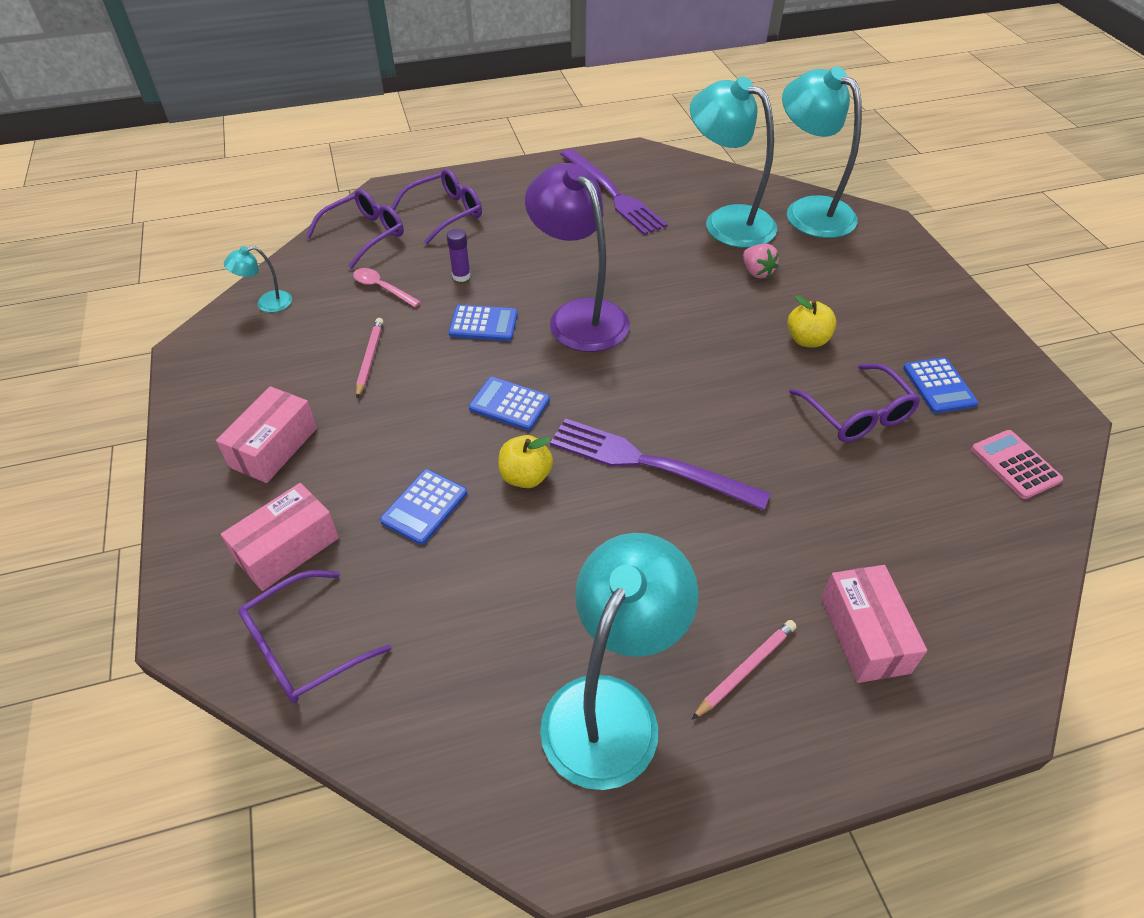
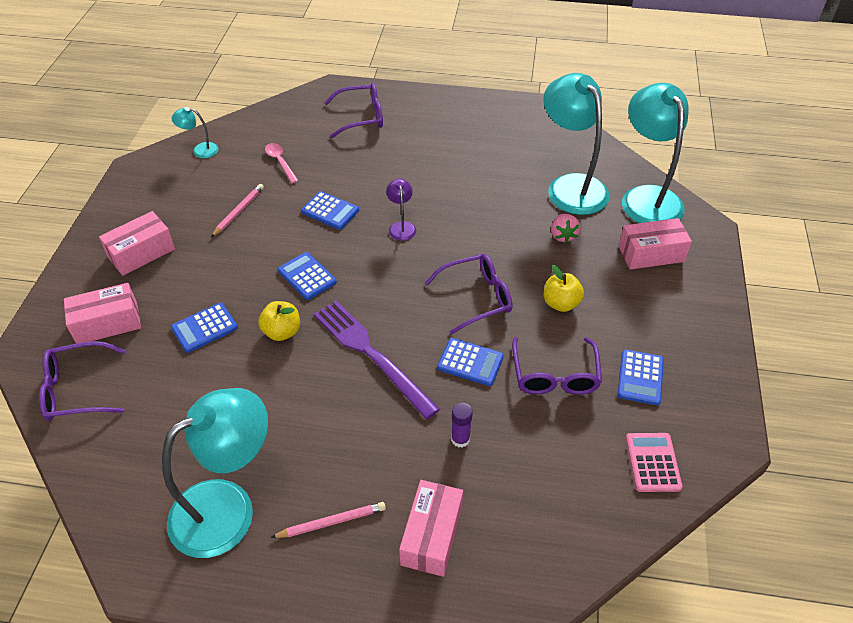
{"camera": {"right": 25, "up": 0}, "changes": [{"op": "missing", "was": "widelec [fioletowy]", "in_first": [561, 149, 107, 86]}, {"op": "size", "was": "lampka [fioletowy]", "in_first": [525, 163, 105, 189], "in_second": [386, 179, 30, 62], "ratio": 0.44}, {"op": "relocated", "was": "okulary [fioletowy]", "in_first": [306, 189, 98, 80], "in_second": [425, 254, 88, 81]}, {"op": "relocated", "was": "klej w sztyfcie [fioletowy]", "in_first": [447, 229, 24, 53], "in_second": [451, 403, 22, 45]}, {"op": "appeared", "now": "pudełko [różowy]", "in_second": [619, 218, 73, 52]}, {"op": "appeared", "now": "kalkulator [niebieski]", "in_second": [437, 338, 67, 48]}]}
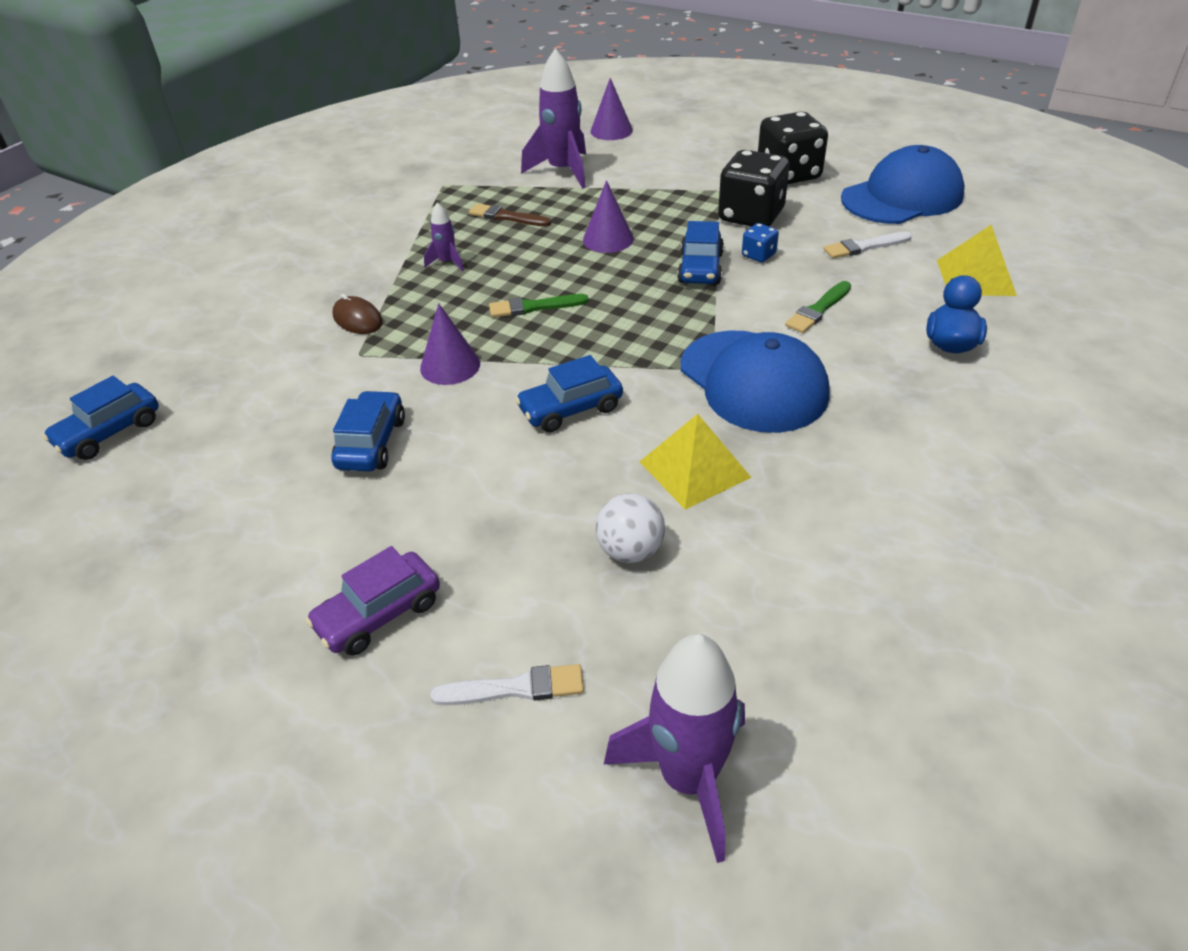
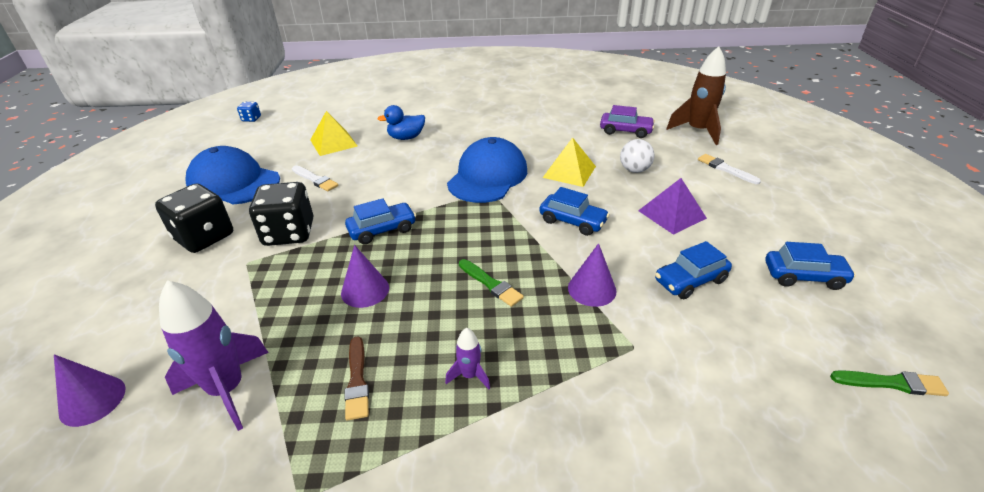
{"camera": {"right": -125, "up": -5}, "changes": [{"op": "relocated", "was": "kostka do gry [niebieski]", "in_first": [742, 223, 37, 39], "in_second": [237, 102, 24, 20]}, {"op": "relocated", "was": "pędzel [zielony]", "in_first": [785, 281, 66, 52], "in_second": [830, 370, 119, 26]}, {"op": "missing", "was": "myszka [brązowy]", "in_first": [332, 294, 51, 40]}, {"op": "relocated", "was": "samochód [niebieski]", "in_first": [42, 376, 117, 84], "in_second": [765, 242, 91, 48]}, {"op": "relocated", "was": "samochód [fioletowy]", "in_first": [306, 546, 134, 110], "in_second": [600, 105, 55, 33]}, {"op": "colour", "was": "rakieta [fioletowy]", "now": "rakieta [brązowy]", "in_first": [604, 634, 141, 229], "in_second": [666, 46, 60, 99]}, {"op": "appeared", "now": "piramida [fioletowy]", "in_second": [638, 178, 69, 57]}]}
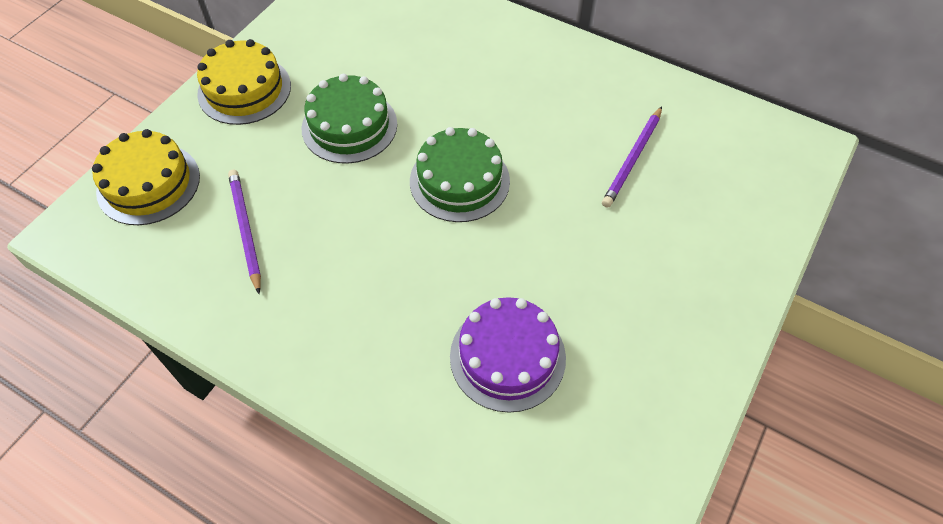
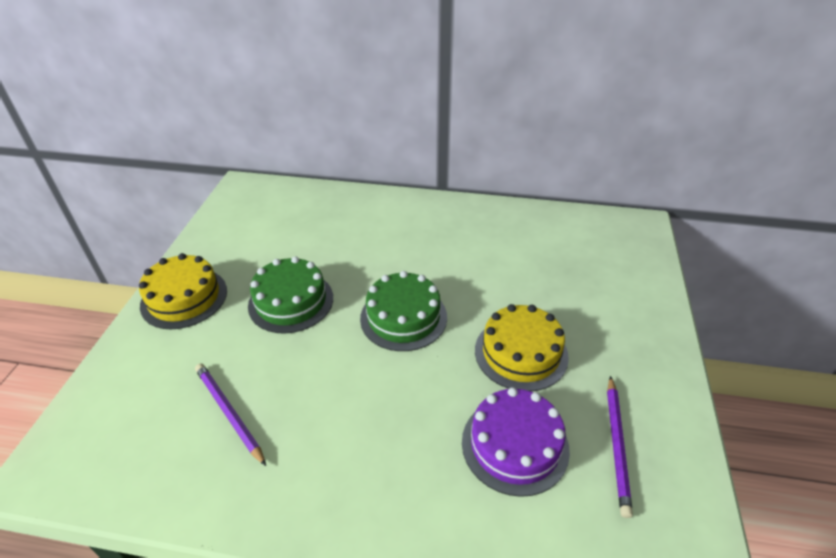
{"camera": {"right": -20, "up": -15}, "changes": [{"op": "relocated", "was": "ołówek [fioletowy]", "in_first": [602, 106, 60, 102], "in_second": [607, 376, 26, 142]}, {"op": "relocated", "was": "tort [żółty]", "in_first": [92, 129, 108, 96], "in_second": [475, 304, 94, 87]}]}
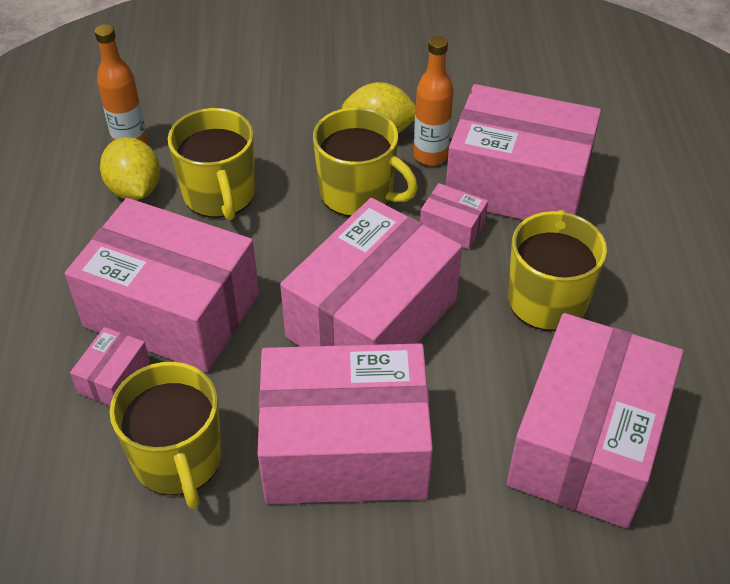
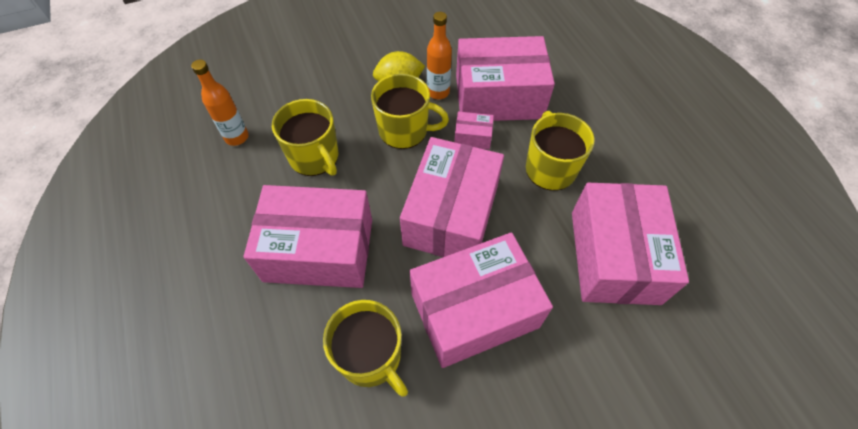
{"camera": {"right": -20, "up": 10}, "changes": [{"op": "missing", "was": "cytryna [żółty]", "in_first": [100, 137, 60, 63]}, {"op": "missing", "was": "pudełko [różowy]", "in_first": [70, 327, 80, 78]}]}
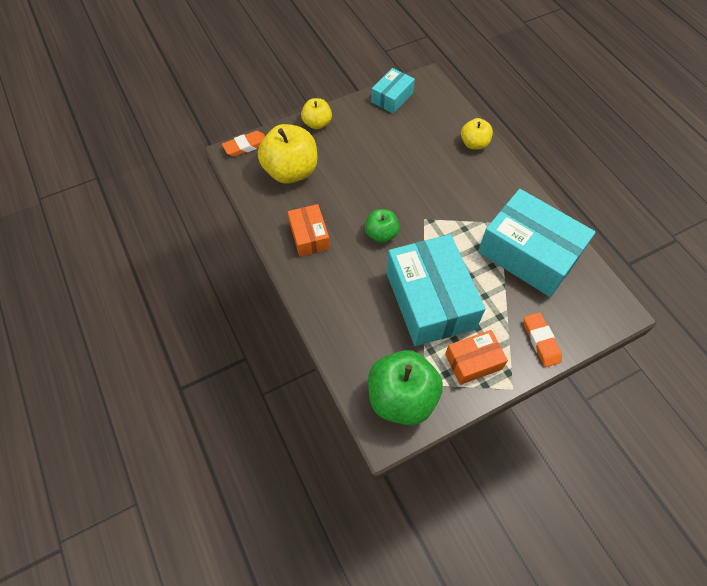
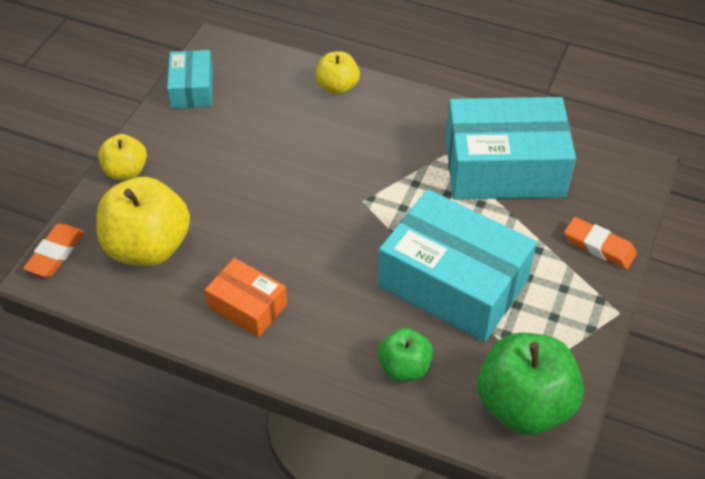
{"camera": {"right": -40, "up": -10}, "changes": [{"op": "relocated", "was": "jabłko [zielony]", "in_first": [365, 209, 35, 34], "in_second": [378, 328, 55, 54]}, {"op": "missing", "was": "pudełko [pomarańczowy]", "in_first": [445, 330, 63, 55]}]}
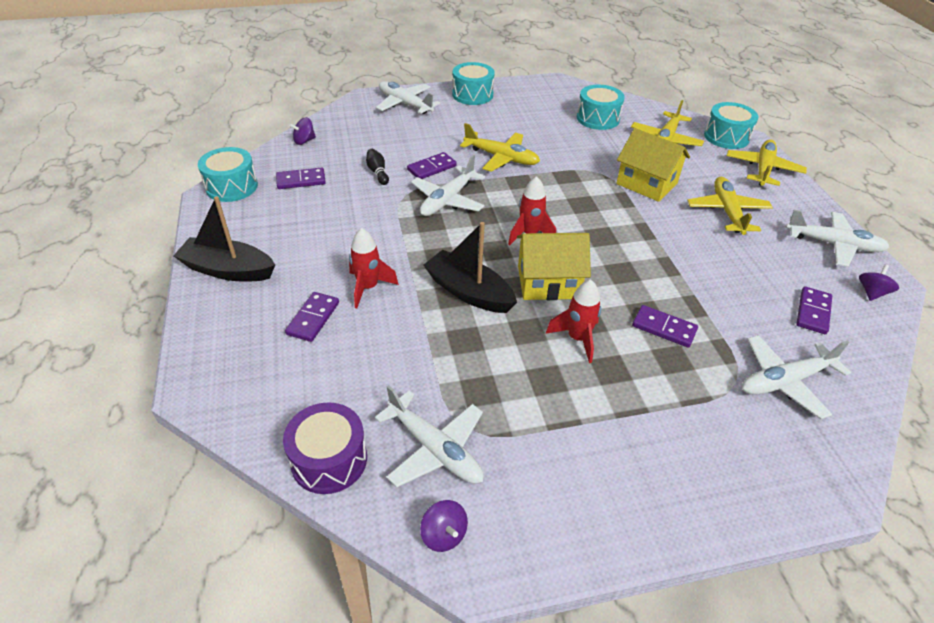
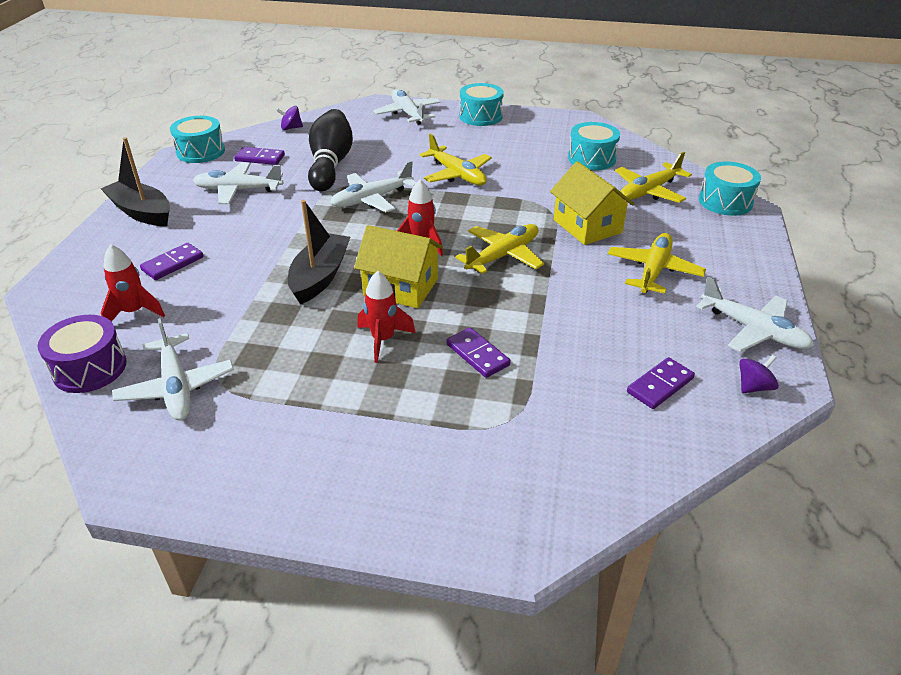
{"camera": {"right": 25, "up": -5}, "changes": [{"op": "relocated", "was": "samolot [żółty]", "in_first": [727, 139, 80, 47], "in_second": [455, 224, 89, 50]}, {"op": "size", "was": "kręgiel [czarny]", "in_first": [366, 149, 23, 36], "in_second": [308, 109, 45, 82], "ratio": 2.4}, {"op": "missing", "was": "kostka domina [fioletowy]", "in_first": [407, 152, 50, 27]}, {"op": "spun", "was": "łódka [czarny]", "in_first": [423, 222, 94, 91], "in_second": [288, 200, 62, 104], "clockwise": 45}, {"op": "relocated", "was": "rakieta [czerwony]", "in_first": [349, 228, 50, 80], "in_second": [101, 244, 64, 78]}, {"op": "relocated", "was": "samolot [biały]", "in_first": [742, 335, 109, 84], "in_second": [193, 162, 90, 42]}, {"op": "missing", "was": "bączek [fioletowy]", "in_first": [420, 500, 48, 52]}]}
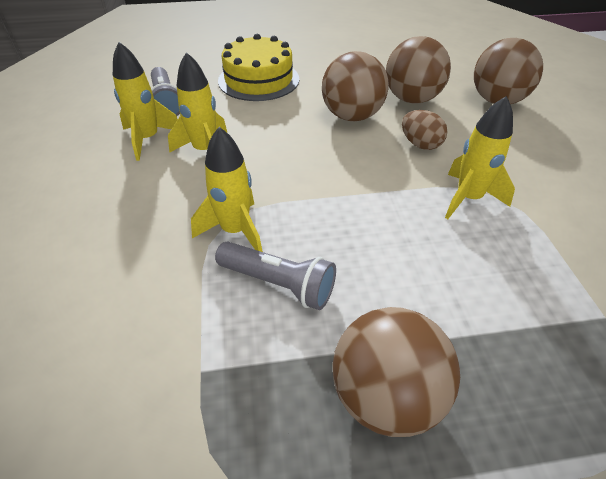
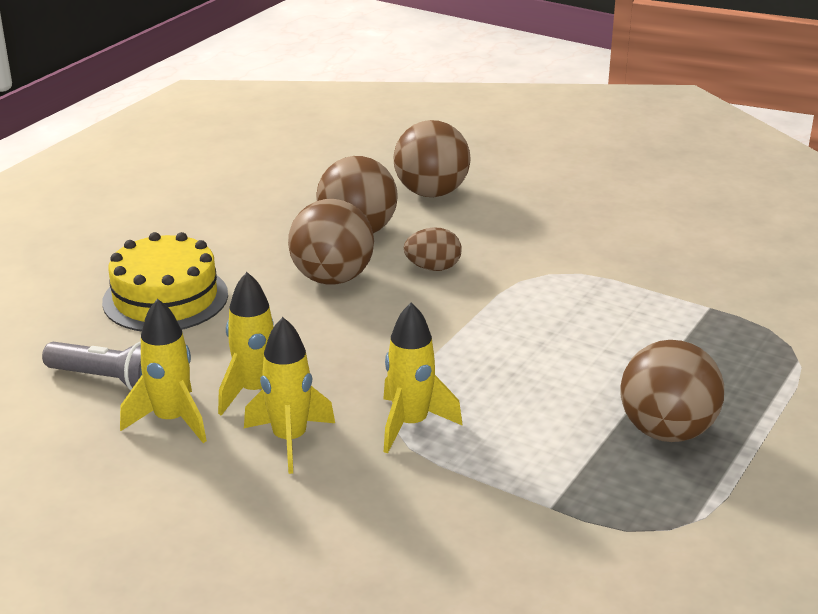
{"camera": {"right": -50, "up": -15}, "changes": [{"op": "relocated", "was": "rakieta [żółty]", "in_first": [445, 96, 70, 123], "in_second": [244, 317, 91, 157]}, {"op": "missing", "was": "latarka [szary]", "in_first": [215, 242, 121, 68]}]}
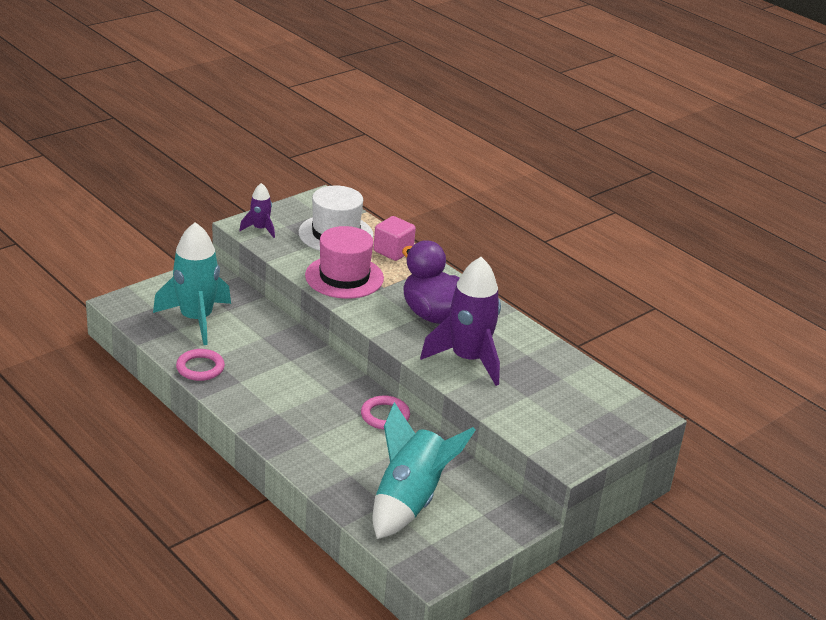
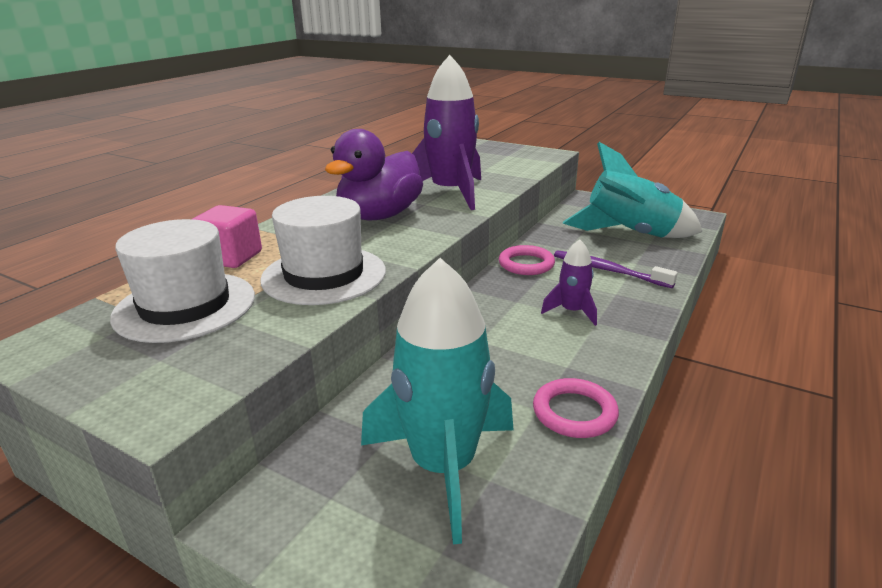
{"camera": {"right": -105, "up": -5}, "changes": [{"op": "relocated", "was": "rakieta [fioletowy]", "in_first": [239, 183, 36, 55], "in_second": [541, 239, 56, 87]}, {"op": "colour", "was": "kapelusz [różowy]", "now": "kapelusz [biały]", "in_first": [305, 226, 79, 73], "in_second": [260, 196, 126, 109]}, {"op": "appeared", "now": "szczoteczka do zębów [fioletowy]", "in_second": [554, 250, 124, 38]}]}
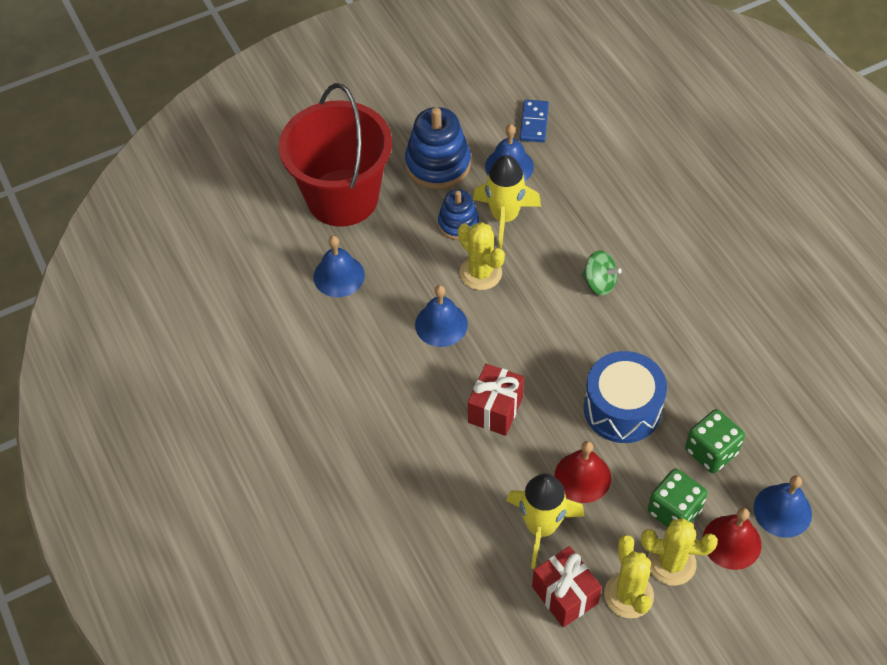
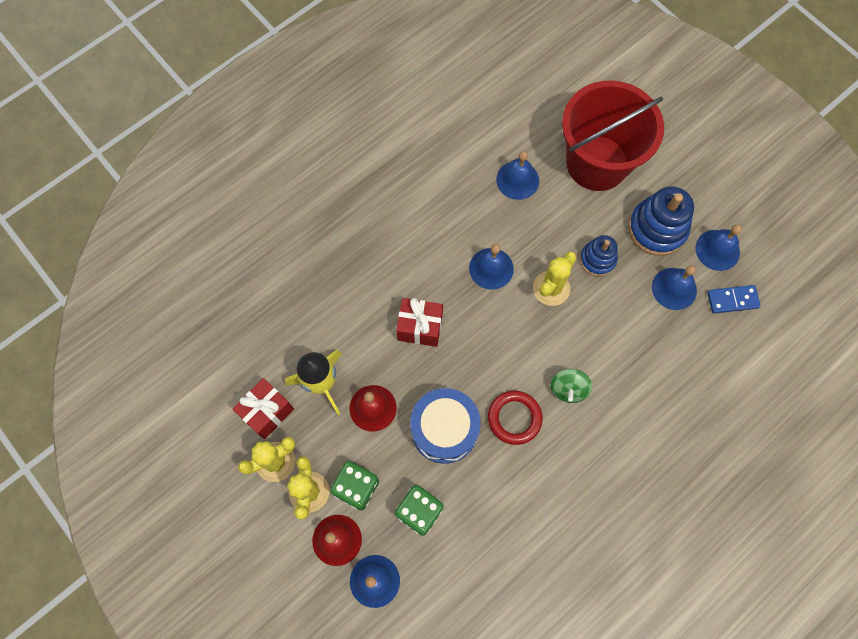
{"camera": {"right": 75, "up": 15}, "changes": [{"op": "missing", "was": "rakieta [żółty]", "in_first": [473, 155, 68, 94]}, {"op": "appeared", "now": "dzwonek [niebieski]", "in_second": [696, 225, 46, 46]}, {"op": "appeared", "now": "pierścień [czerwony]", "in_second": [488, 391, 55, 54]}]}
